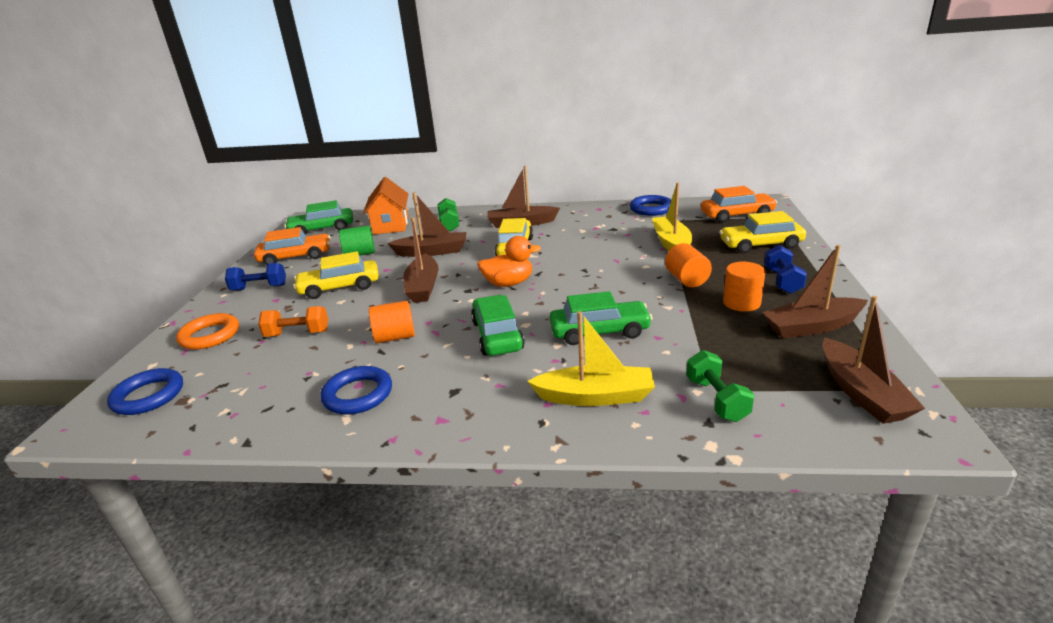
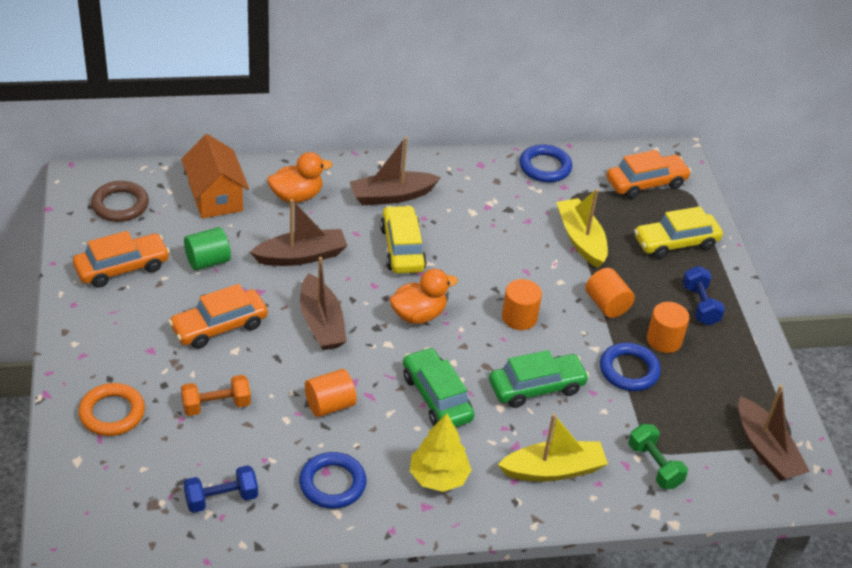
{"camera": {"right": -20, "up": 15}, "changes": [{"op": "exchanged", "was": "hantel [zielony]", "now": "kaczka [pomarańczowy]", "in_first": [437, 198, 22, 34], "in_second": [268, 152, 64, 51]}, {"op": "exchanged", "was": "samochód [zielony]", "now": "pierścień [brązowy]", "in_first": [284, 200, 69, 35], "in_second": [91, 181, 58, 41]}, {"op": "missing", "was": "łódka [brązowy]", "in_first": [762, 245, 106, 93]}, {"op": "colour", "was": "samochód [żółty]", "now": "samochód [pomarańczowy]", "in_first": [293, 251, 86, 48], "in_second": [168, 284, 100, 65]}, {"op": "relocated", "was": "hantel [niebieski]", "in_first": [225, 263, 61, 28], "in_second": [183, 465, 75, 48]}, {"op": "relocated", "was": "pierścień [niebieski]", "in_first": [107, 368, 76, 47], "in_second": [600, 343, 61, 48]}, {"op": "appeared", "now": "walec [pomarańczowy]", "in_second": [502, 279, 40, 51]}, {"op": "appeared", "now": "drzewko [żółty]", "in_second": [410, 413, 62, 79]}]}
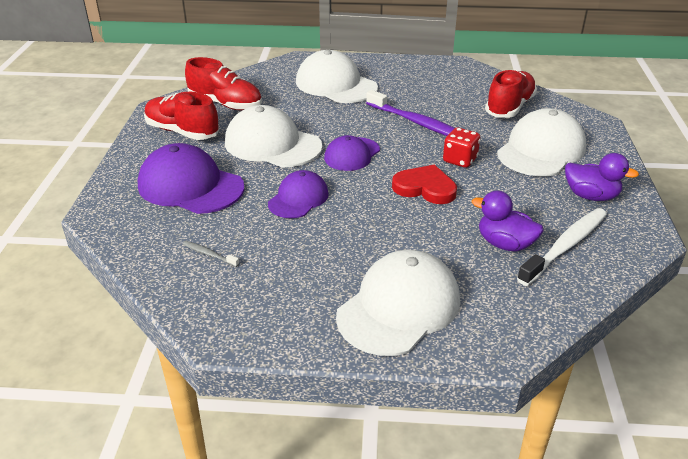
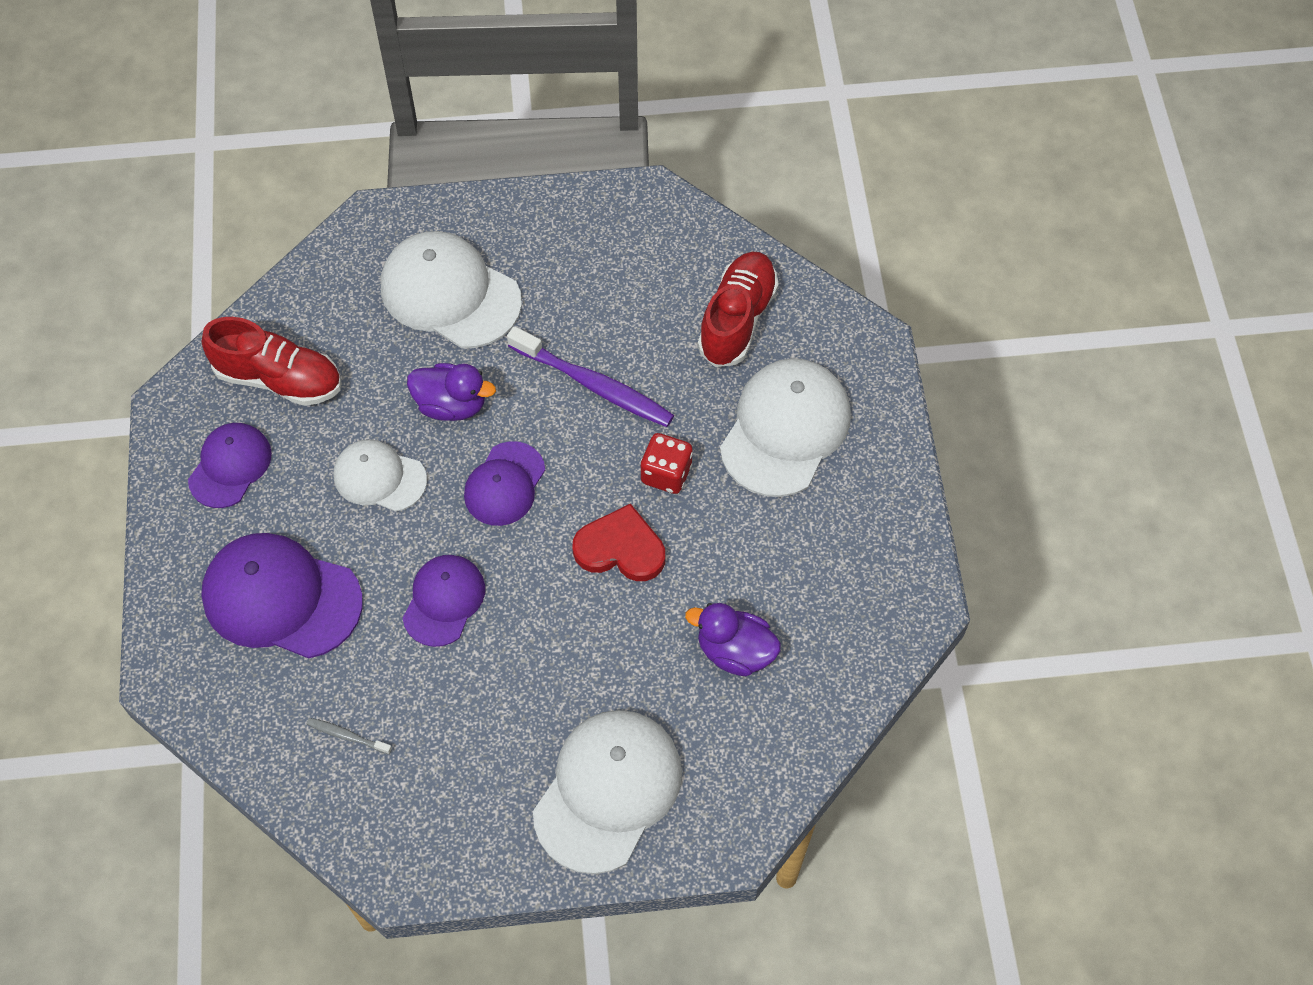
{"camera": {"right": -10, "up": 25}, "changes": [{"op": "exchanged", "was": "but [czerwony]", "now": "czapka [fioletowy]", "in_first": [144, 92, 75, 48], "in_second": [188, 423, 84, 85]}, {"op": "size", "was": "czapka [biały]", "in_first": [225, 105, 98, 63], "in_second": [334, 439, 93, 73], "ratio": 0.61}, {"op": "relocated", "was": "kaczka [fioletowy]", "in_first": [565, 153, 74, 48], "in_second": [407, 363, 89, 58]}, {"op": "missing", "was": "szczoteczka do zębów [biały]", "in_first": [517, 208, 90, 78]}]}
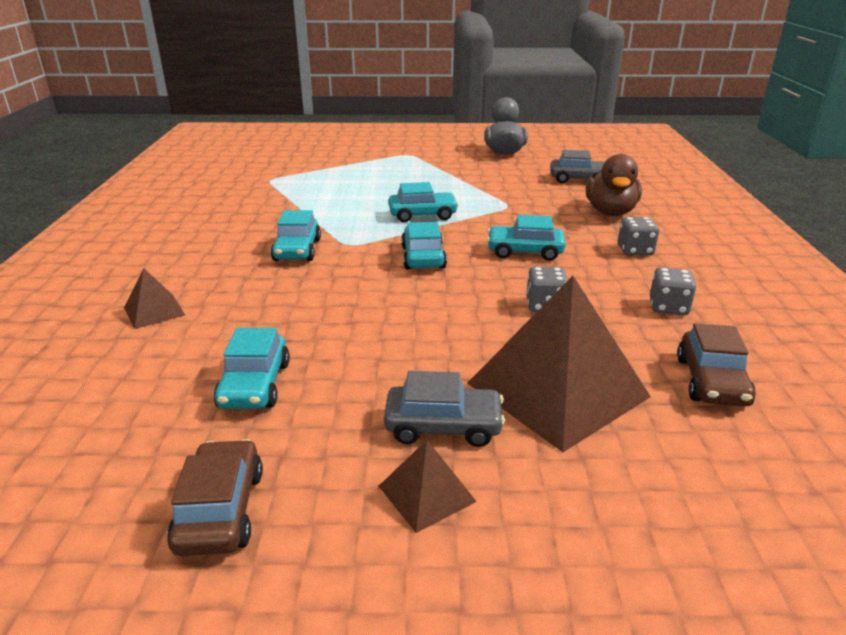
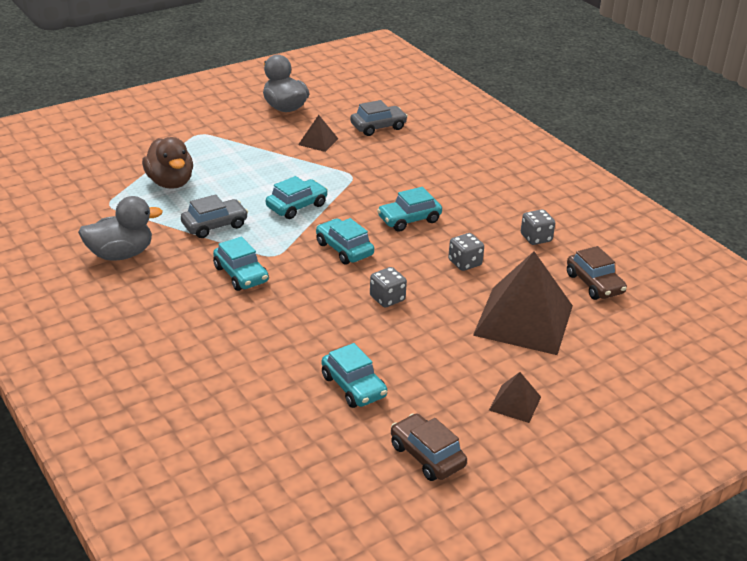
{"camera": {"right": -35, "up": 5}, "changes": [{"op": "relocated", "was": "kaczka [brązowy]", "in_first": [586, 154, 56, 62], "in_second": [142, 137, 51, 52]}, {"op": "relocated", "was": "kostka do gry [szary]", "in_first": [618, 217, 41, 39], "in_second": [370, 267, 37, 41]}, {"op": "relocated", "was": "piramida [brązowy]", "in_first": [124, 268, 61, 61], "in_second": [298, 115, 40, 37]}, {"op": "relocated", "was": "samochód [szary]", "in_first": [384, 371, 121, 76], "in_second": [181, 194, 67, 44]}, {"op": "appeared", "now": "kaczka [szary]", "in_second": [78, 196, 85, 65]}]}
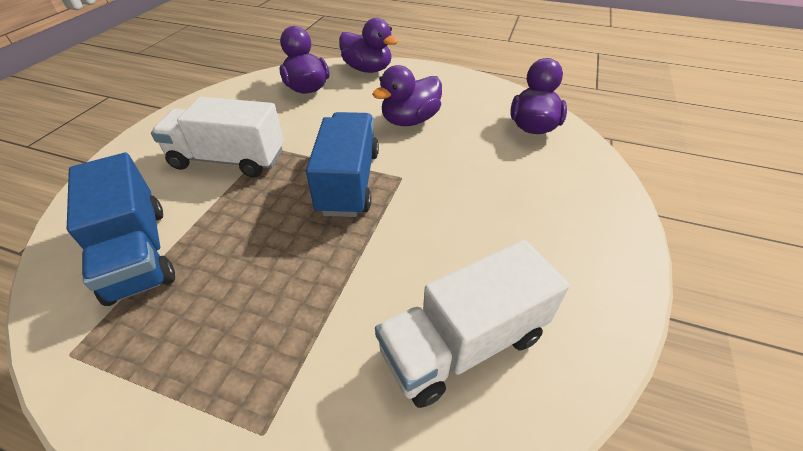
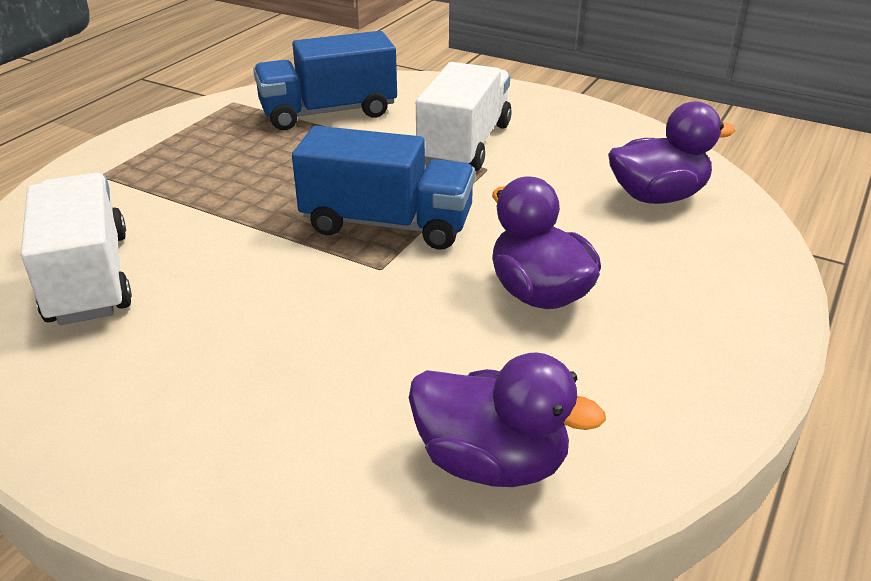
{"camera": {"right": 100, "up": -10}, "changes": [{"op": "missing", "was": "kaczka [fioletowy]", "in_first": [339, 18, 60, 55]}]}
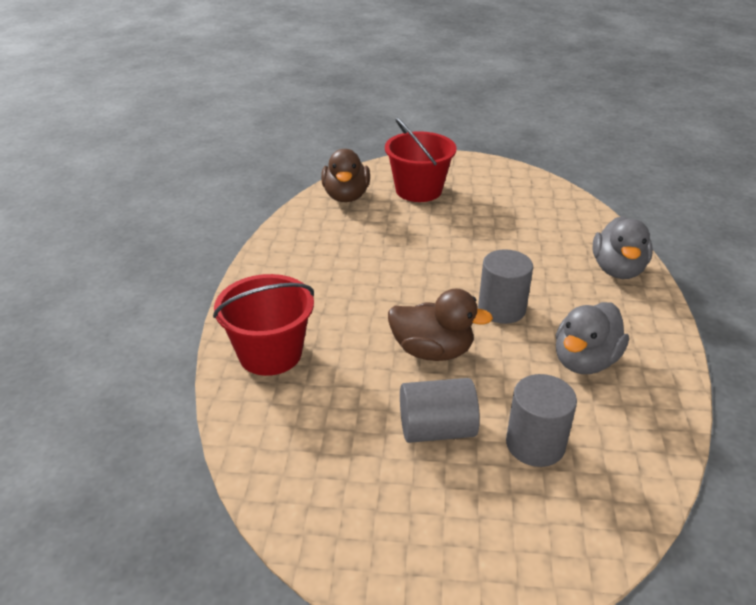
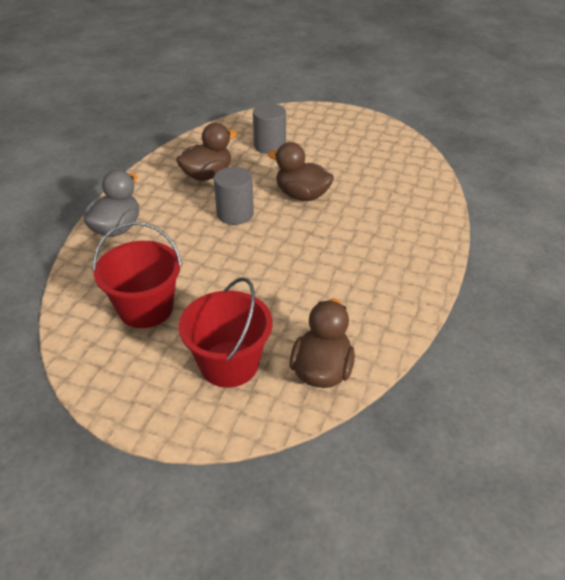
{"camera": {"right": -165, "up": 5}, "changes": [{"op": "relocated", "was": "wiadro [czerwony]", "in_first": [213, 274, 101, 102], "in_second": [93, 222, 89, 106]}, {"op": "colour", "was": "kaczka [szary]", "now": "kaczka [brązowy]", "in_first": [555, 302, 74, 72], "in_second": [176, 123, 61, 58]}, {"op": "missing", "was": "walec [szary]", "in_first": [400, 378, 80, 65]}]}
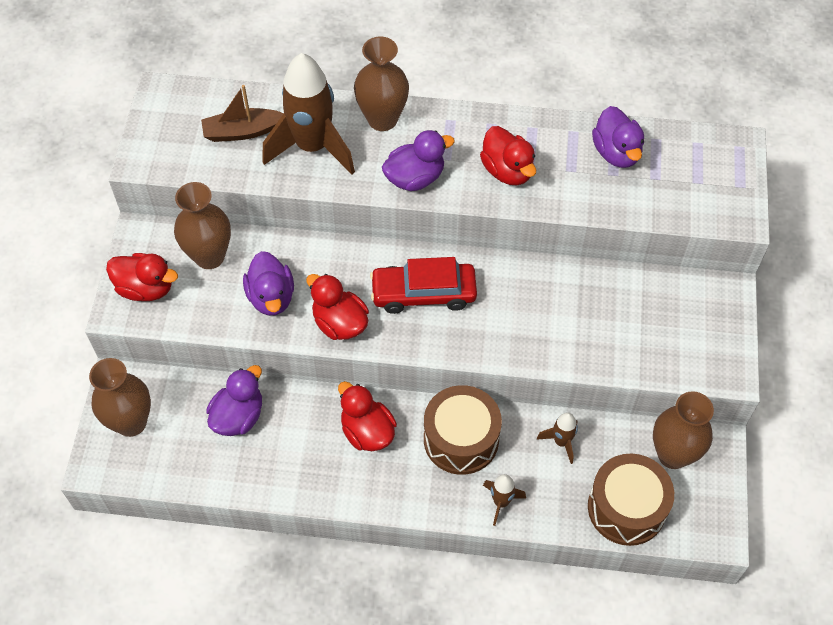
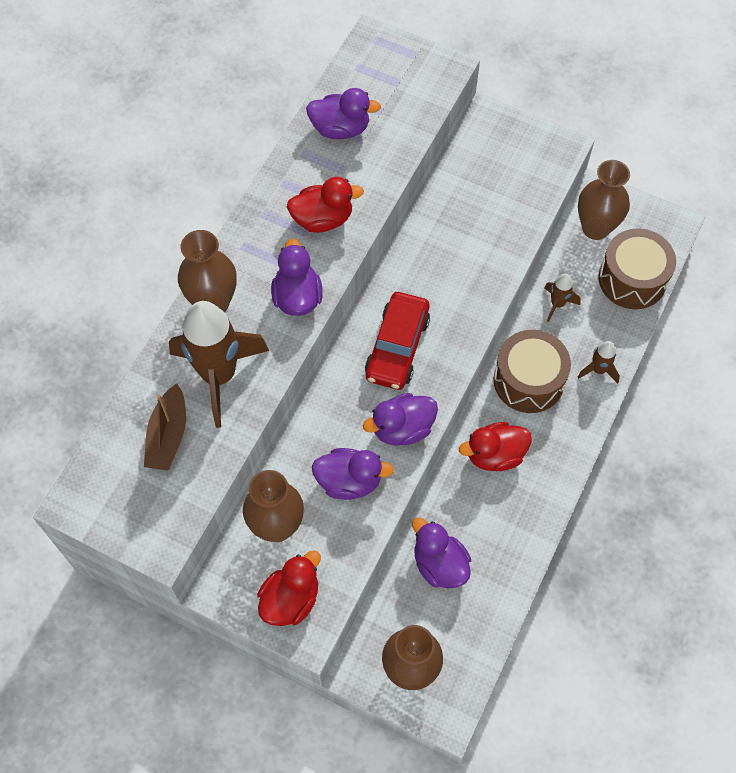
{"camera": {"right": -70, "up": 5}, "changes": [{"op": "colour", "was": "kaczka [czerwony]", "now": "kaczka [fioletowy]", "in_first": [306, 274, 63, 66], "in_second": [363, 393, 75, 53]}]}
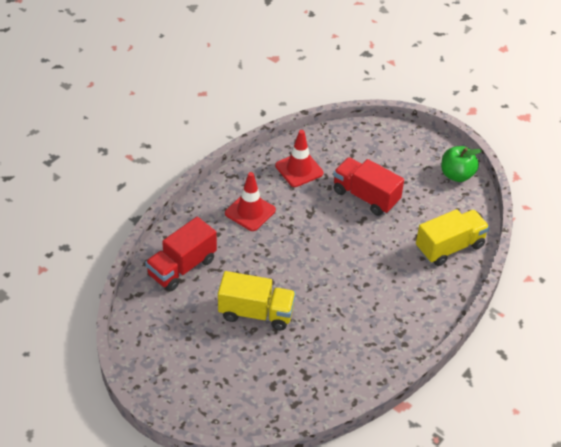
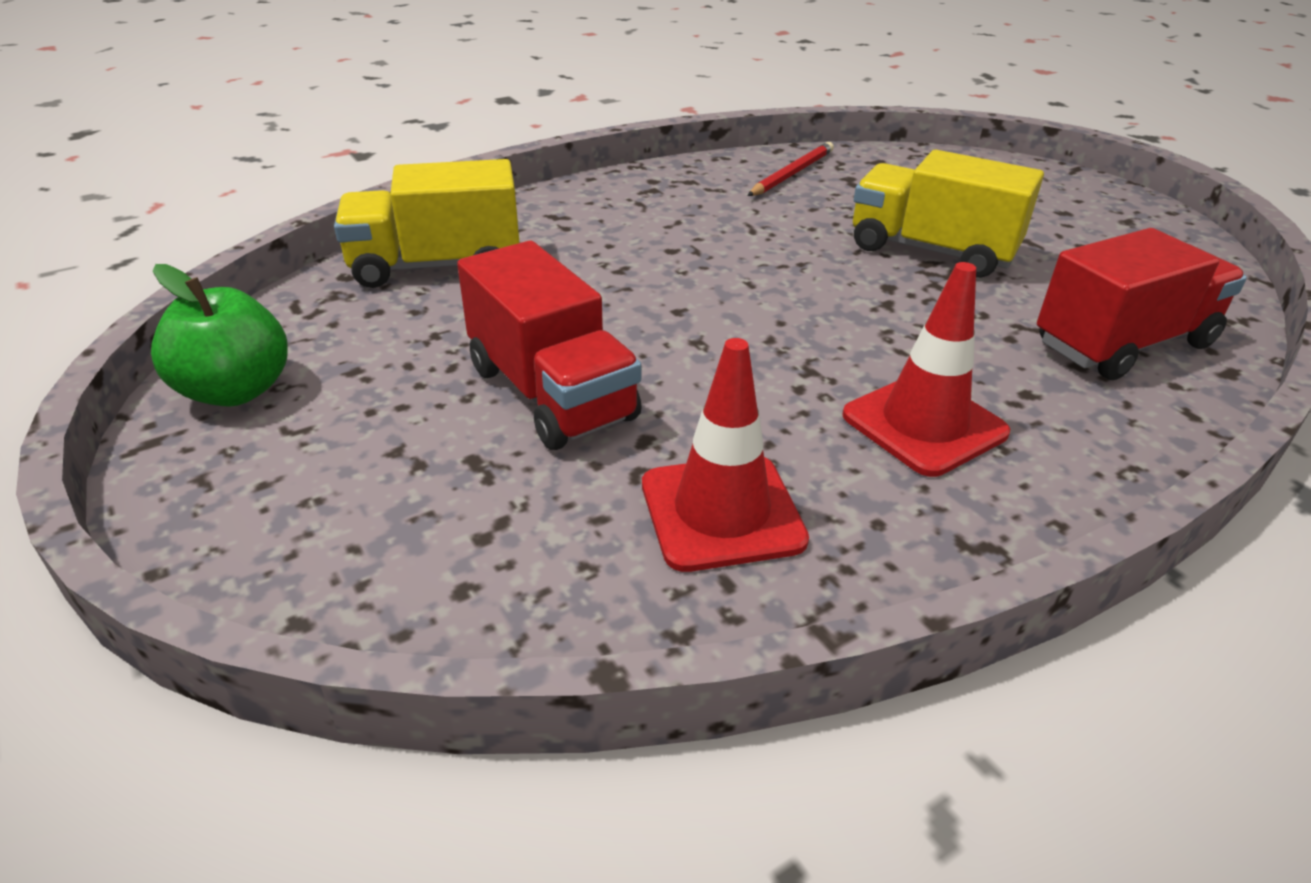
{"camera": {"right": -160, "up": -10}, "changes": [{"op": "appeared", "now": "ołówek [czerwony]", "in_second": [747, 142, 87, 54]}]}
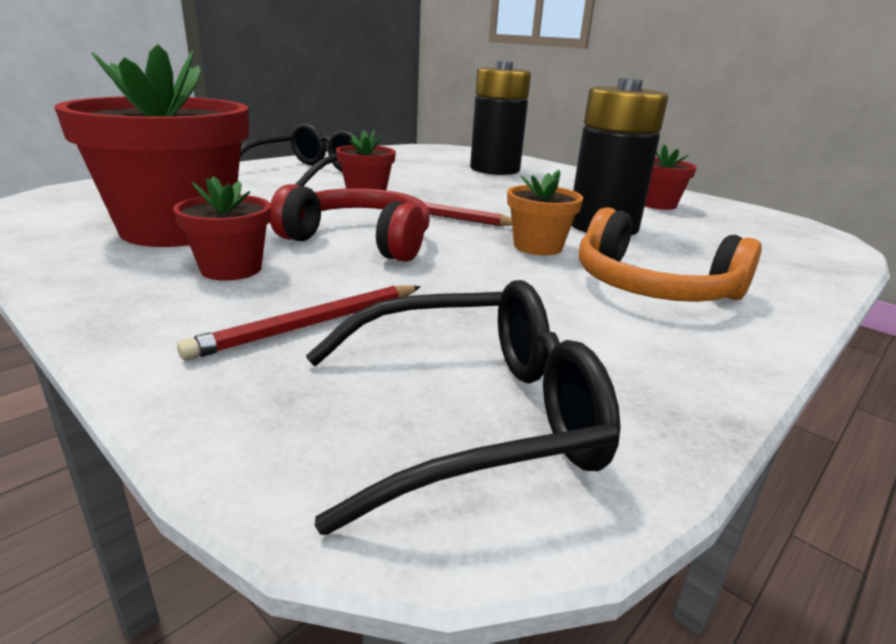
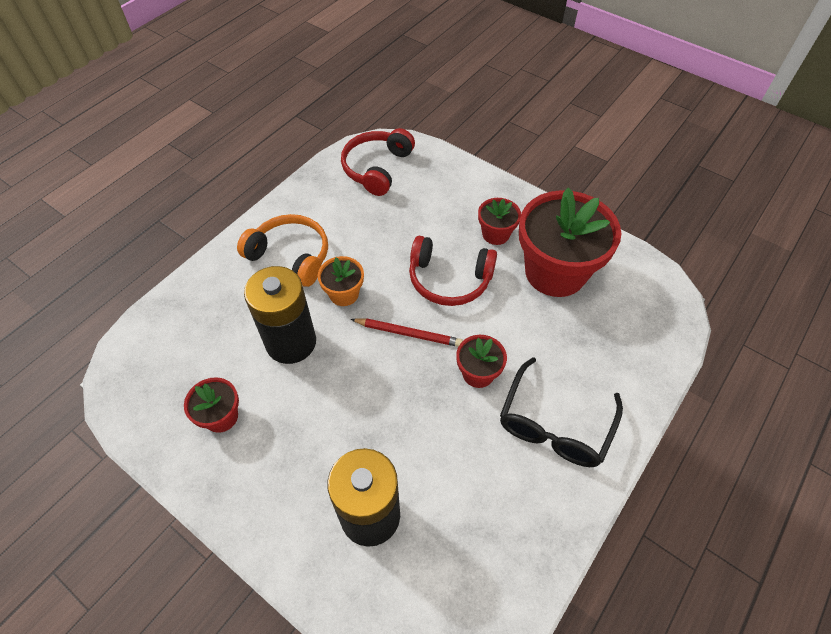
{"camera": {"right": 175, "up": 30}, "changes": [{"op": "exchanged", "was": "okulary [czarny]", "now": "słuchawki [czerwony]", "in_first": [306, 280, 315, 255], "in_second": [341, 128, 74, 68]}, {"op": "missing", "was": "ołówek [czerwony]", "in_first": [177, 285, 244, 76]}]}
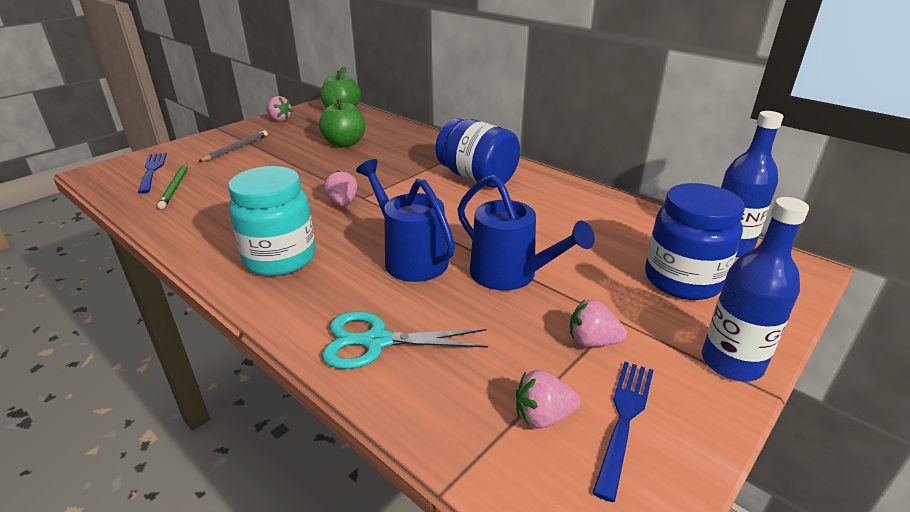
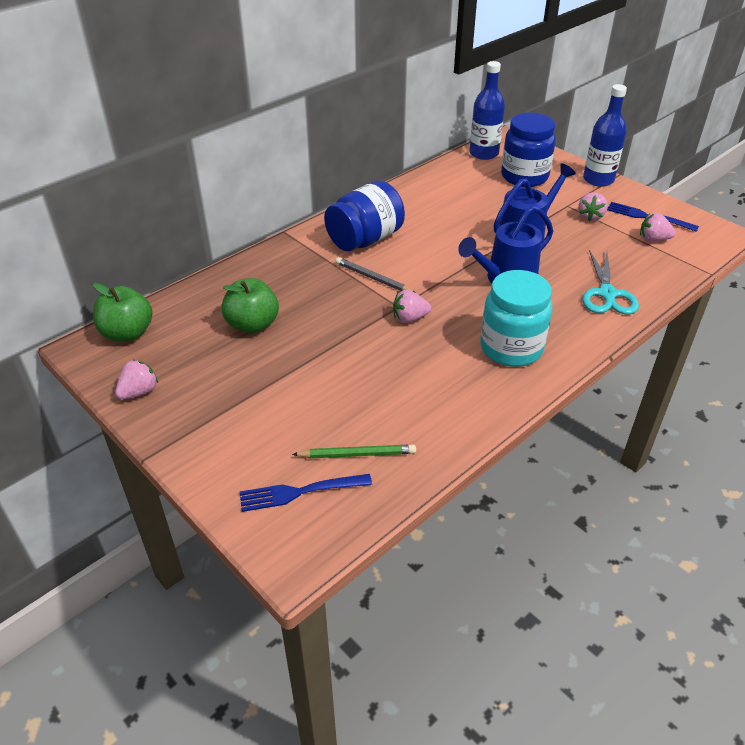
{"camera": {"right": -85, "up": 10}, "changes": [{"op": "relocated", "was": "ołówek [szary]", "in_first": [198, 130, 70, 32], "in_second": [336, 257, 78, 35]}, {"op": "spun", "was": "truskawka [różowy]", "in_first": [516, 370, 65, 59], "in_second": [640, 213, 36, 29], "clockwise": 105}]}
